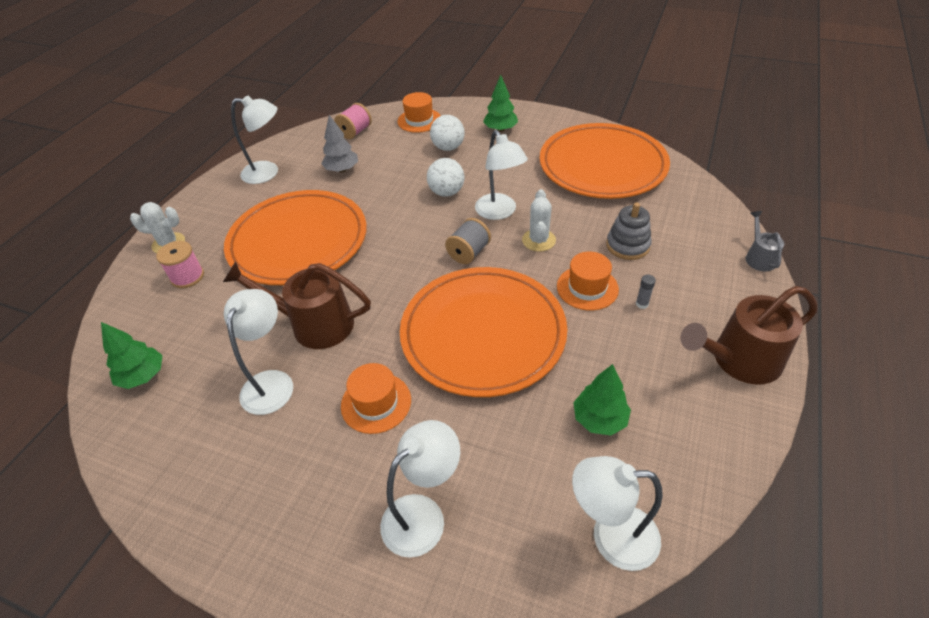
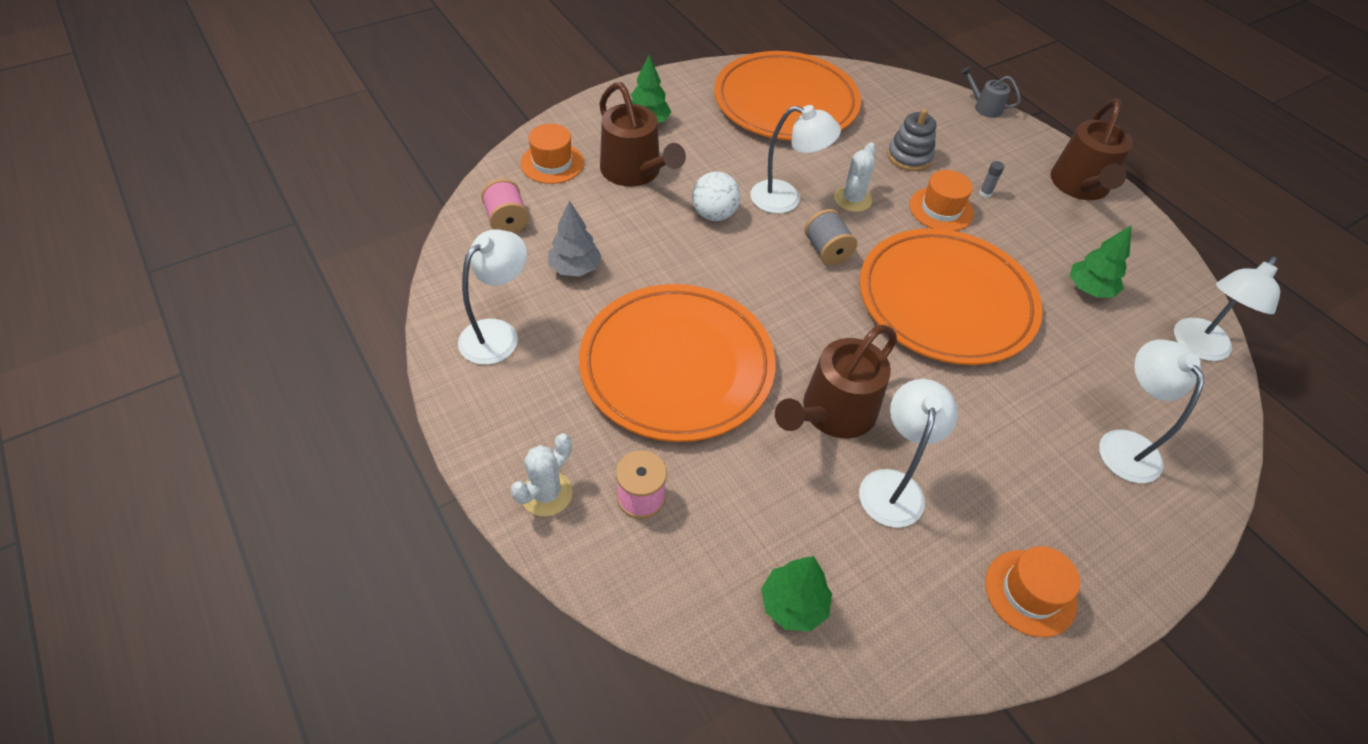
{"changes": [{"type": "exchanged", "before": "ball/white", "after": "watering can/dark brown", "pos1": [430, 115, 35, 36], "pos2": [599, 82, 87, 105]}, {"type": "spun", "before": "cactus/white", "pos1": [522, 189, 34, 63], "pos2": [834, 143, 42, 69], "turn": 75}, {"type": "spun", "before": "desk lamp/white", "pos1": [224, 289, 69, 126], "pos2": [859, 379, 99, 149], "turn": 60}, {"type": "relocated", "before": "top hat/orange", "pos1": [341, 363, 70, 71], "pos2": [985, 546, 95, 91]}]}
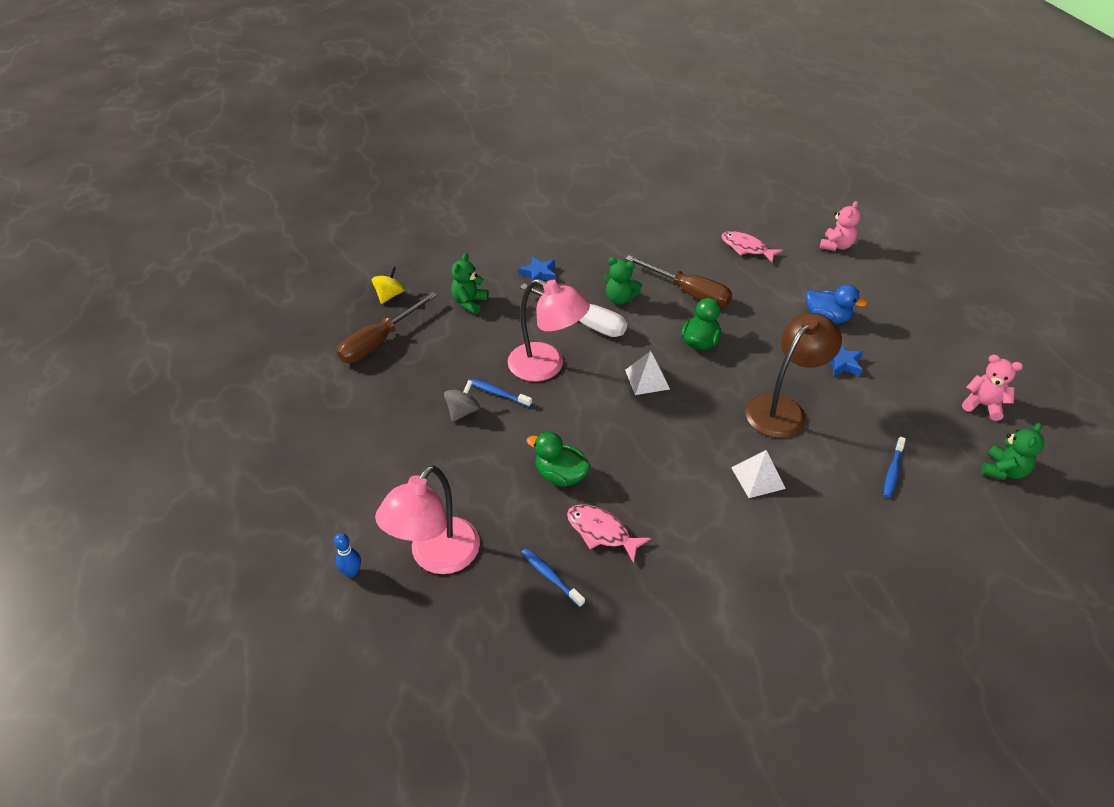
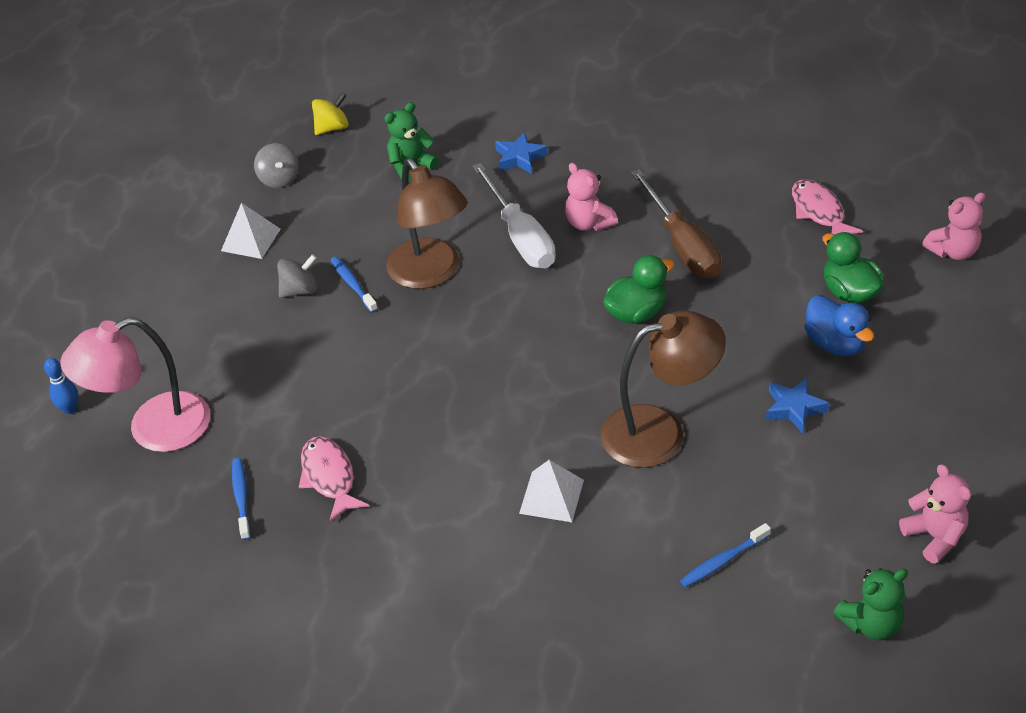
{"changes": [{"type": "colour", "before": "teddy bear/green", "after": "teddy bear/rosy", "pos1": [604, 257, 38, 48], "pos2": [565, 163, 53, 68]}, {"type": "colour", "before": "desk lamp/rosy", "after": "desk lamp/dark brown", "pos1": [508, 279, 82, 102], "pos2": [386, 158, 82, 131]}, {"type": "exchanged", "before": "flat screwdriver/dark brown", "after": "whirligig/grey", "pos1": [337, 292, 100, 71], "pos2": [254, 143, 45, 45]}, {"type": "relocated", "before": "pyramid shape/white", "pos1": [625, 351, 45, 44], "pos2": [221, 203, 60, 56]}, {"type": "relocated", "before": "toy duck/green", "pos1": [527, 432, 64, 55], "pos2": [823, 232, 61, 71]}]}
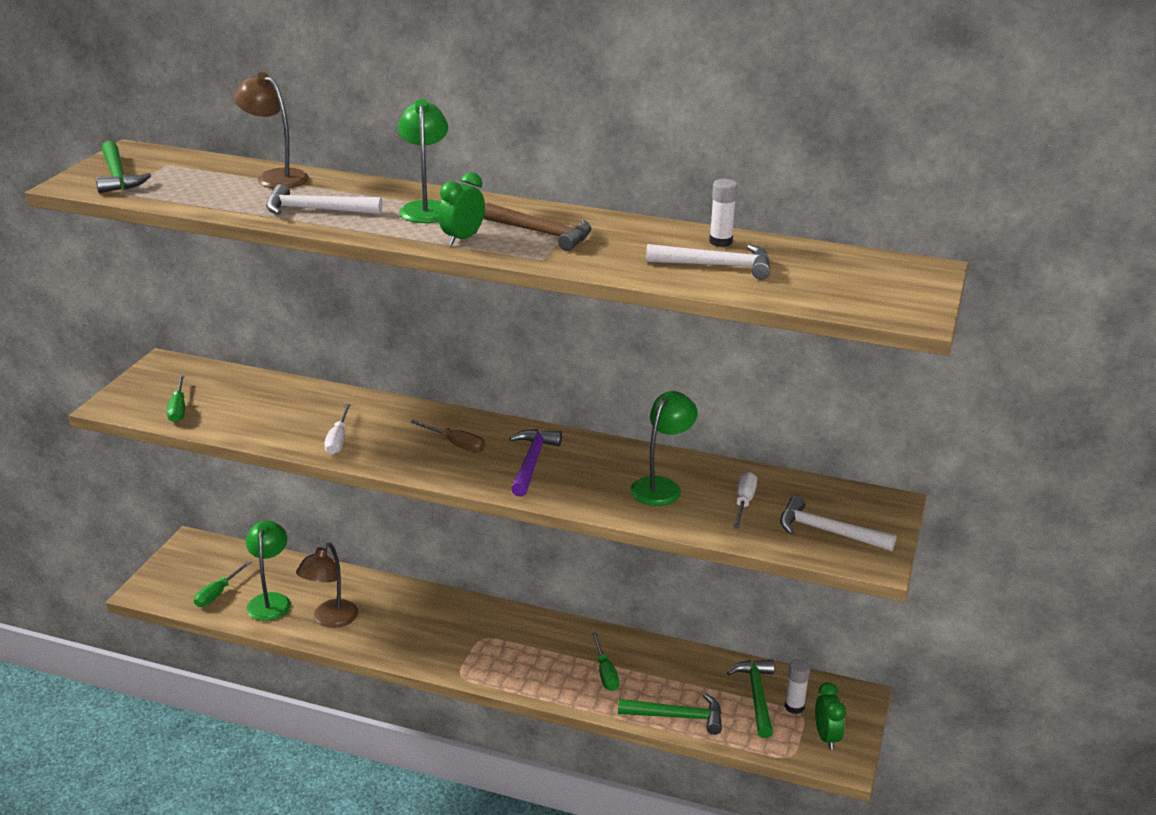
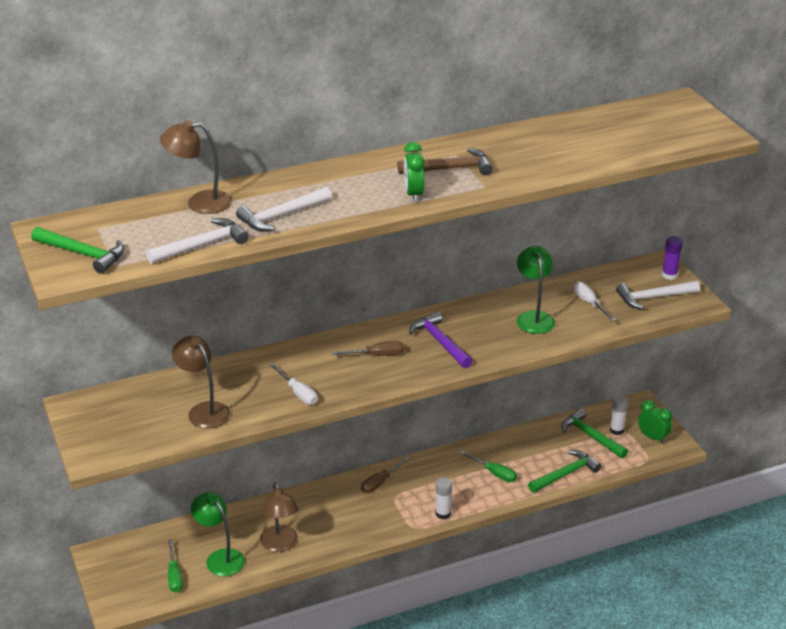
{"changes": [{"type": "missing", "before": "desk lamp/green", "pos1": [398, 99, 50, 124]}, {"type": "relocated", "before": "glue/white", "pos1": [709, 179, 29, 68], "pos2": [436, 477, 16, 42]}, {"type": "relocated", "before": "claw hammer/white", "pos1": [646, 244, 124, 35], "pos2": [146, 218, 103, 46]}, {"type": "missing", "before": "flat screwdriver/green", "pos1": [167, 375, 18, 47]}, {"type": "appeared", "after": "glue/purple", "pos2": [662, 236, 21, 44]}, {"type": "appeared", "after": "desk lamp/dark brown", "pos2": [172, 336, 58, 92]}, {"type": "appeared", "after": "flat screwdriver/dark brown", "pos2": [361, 457, 49, 36]}]}
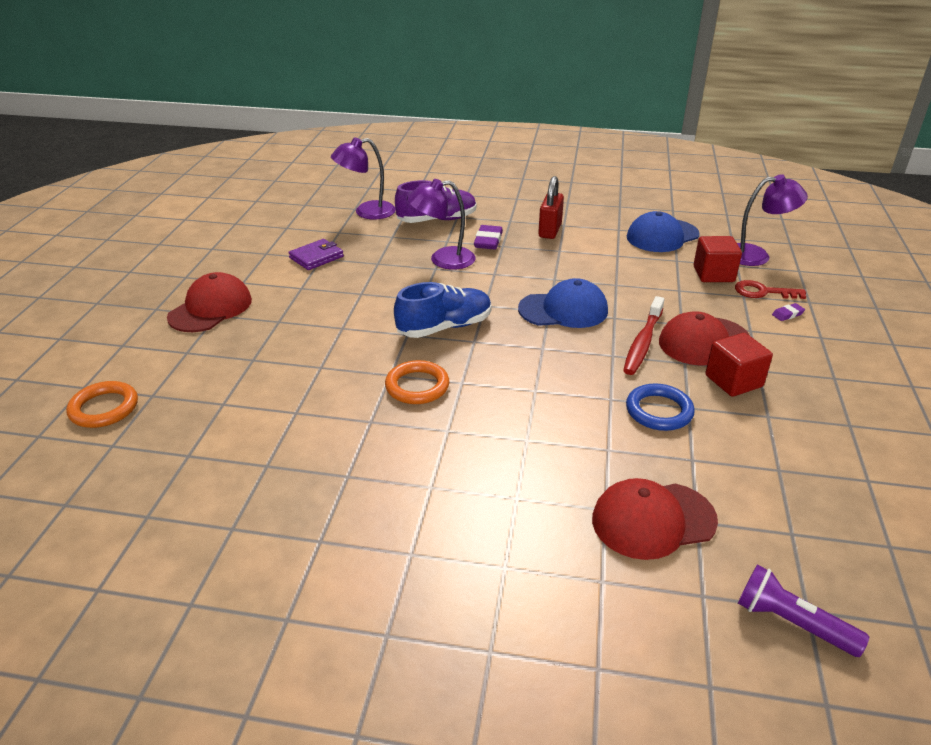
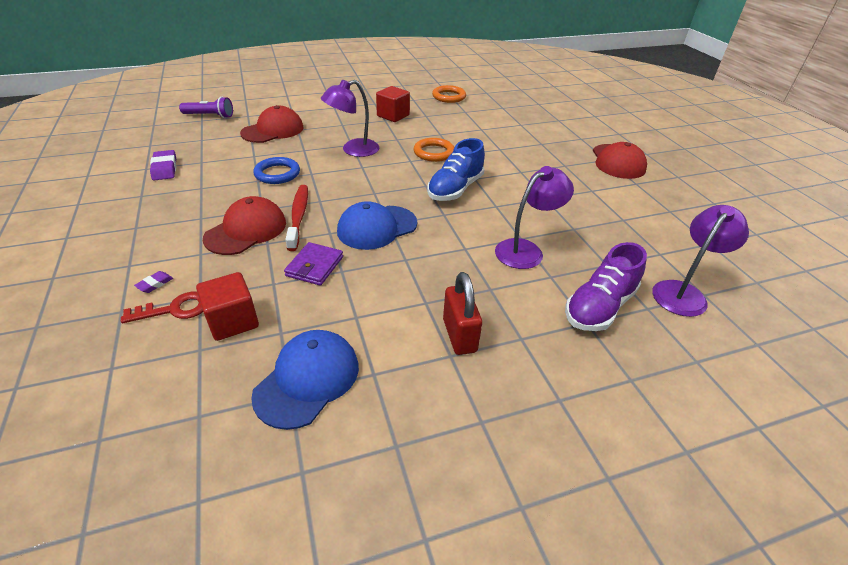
{"changes": [{"type": "relocated", "before": "desk lamp/purple", "pos1": [737, 174, 71, 92], "pos2": [321, 80, 58, 77]}, {"type": "relocated", "before": "eraser/purple", "pos1": [474, 225, 29, 25], "pos2": [150, 150, 26, 30]}, {"type": "relocated", "before": "wallet/purple", "pos1": [288, 239, 56, 31], "pos2": [284, 242, 59, 44]}, {"type": "relocated", "before": "solid cube/red", "pos1": [705, 333, 68, 64], "pos2": [376, 86, 34, 36]}, {"type": "relocated", "before": "ring/orange", "pos1": [66, 381, 72, 47], "pos2": [432, 85, 34, 18]}]}
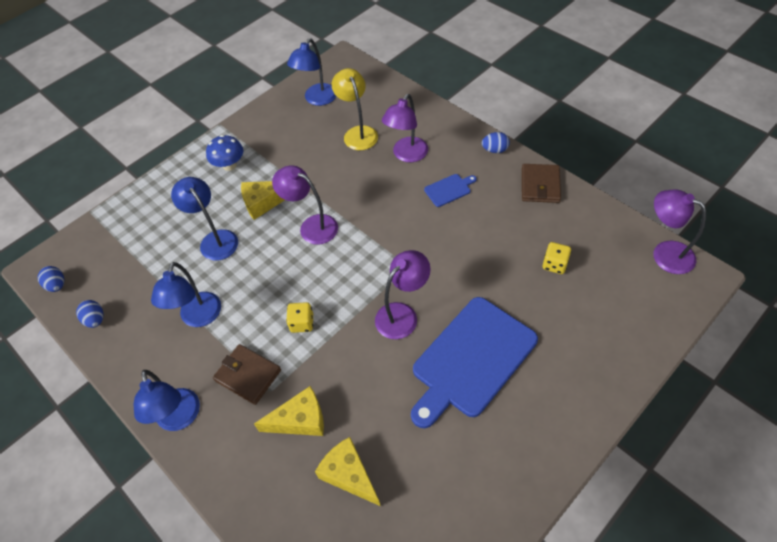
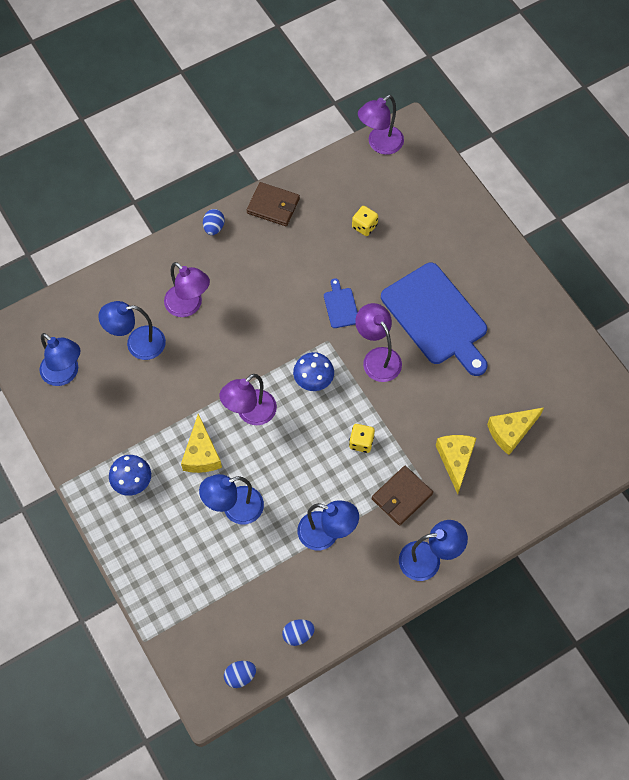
{"changes": [{"type": "colour", "before": "desk lamp/golden", "after": "desk lamp/royal blue", "pos1": [332, 68, 46, 82], "pos2": [98, 301, 68, 59]}, {"type": "relocated", "before": "bread board/royal blue", "pos1": [424, 174, 53, 33], "pos2": [324, 278, 34, 50]}, {"type": "appeared", "after": "mushroom/royal blue", "pos2": [293, 352, 41, 39]}]}
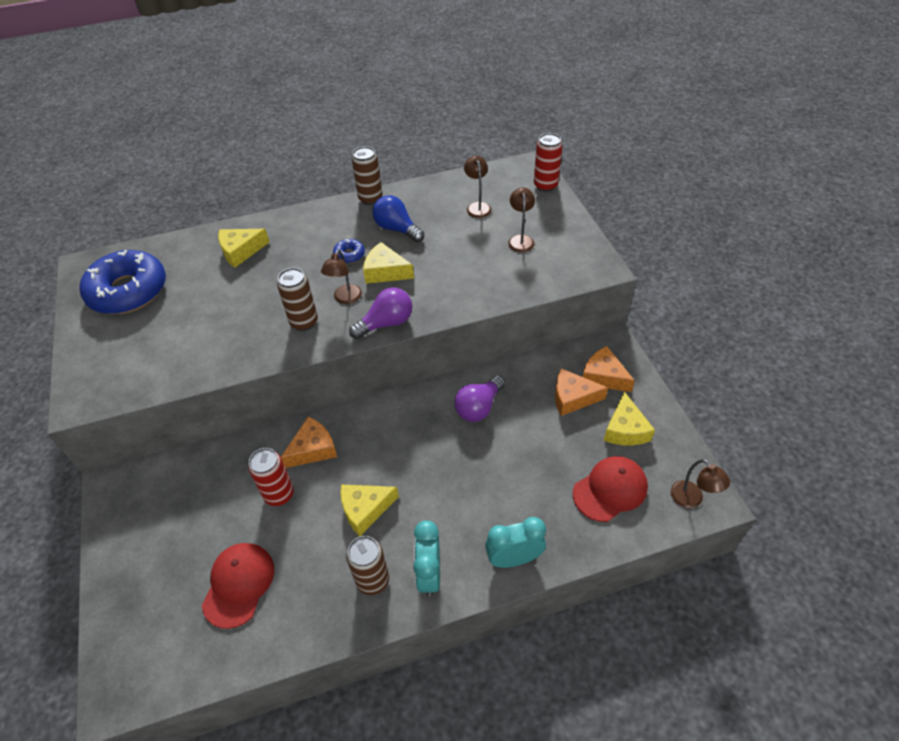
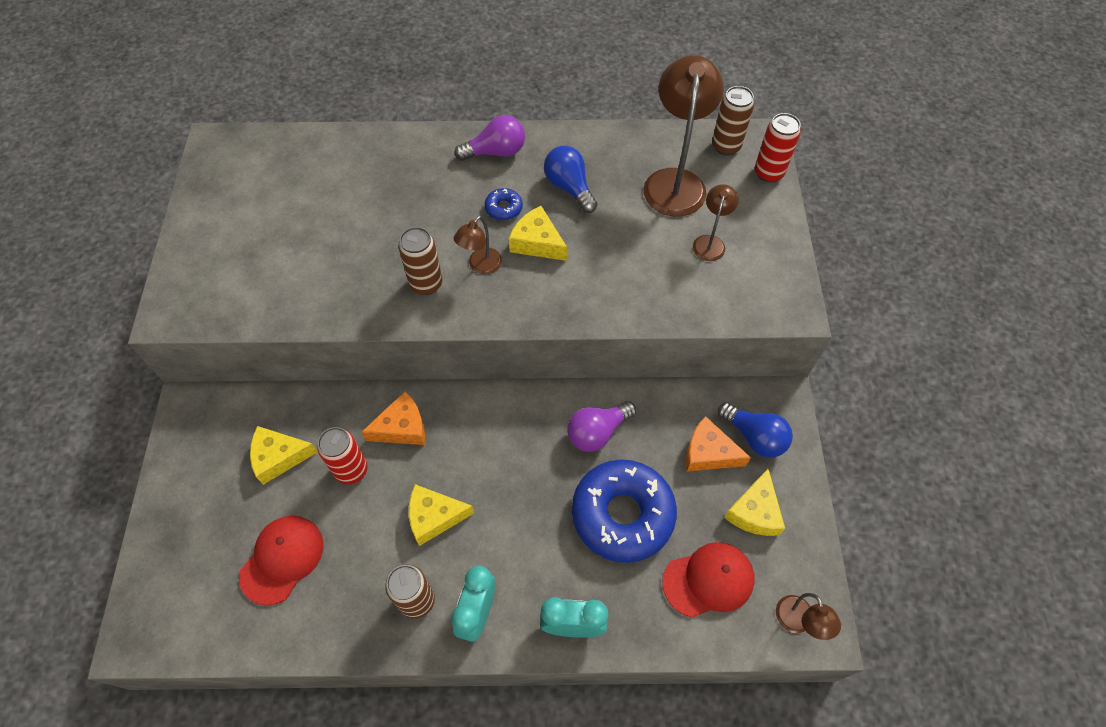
{"changes": [{"type": "relocated", "before": "tin/dark brown", "pos1": [352, 146, 30, 59], "pos2": [712, 86, 42, 69]}, {"type": "size", "before": "desk lamp/dark brown", "pos1": [464, 156, 28, 62], "pos2": [643, 55, 81, 162], "scale": 2.01}, {"type": "relocated", "before": "cheese wedge/golden", "pos1": [218, 229, 52, 39], "pos2": [250, 426, 68, 59]}, {"type": "relocated", "before": "glazed donut/royal blue", "pos1": [79, 250, 87, 64], "pos2": [572, 459, 105, 104]}, {"type": "relocated", "before": "lightbulb/purple", "pos1": [349, 288, 63, 51], "pos2": [455, 115, 70, 46]}, {"type": "exchanged", "before": "cheese wedge/orange", "after": "lightbulb/royal blue", "pos1": [583, 346, 52, 46], "pos2": [718, 402, 75, 56]}]}
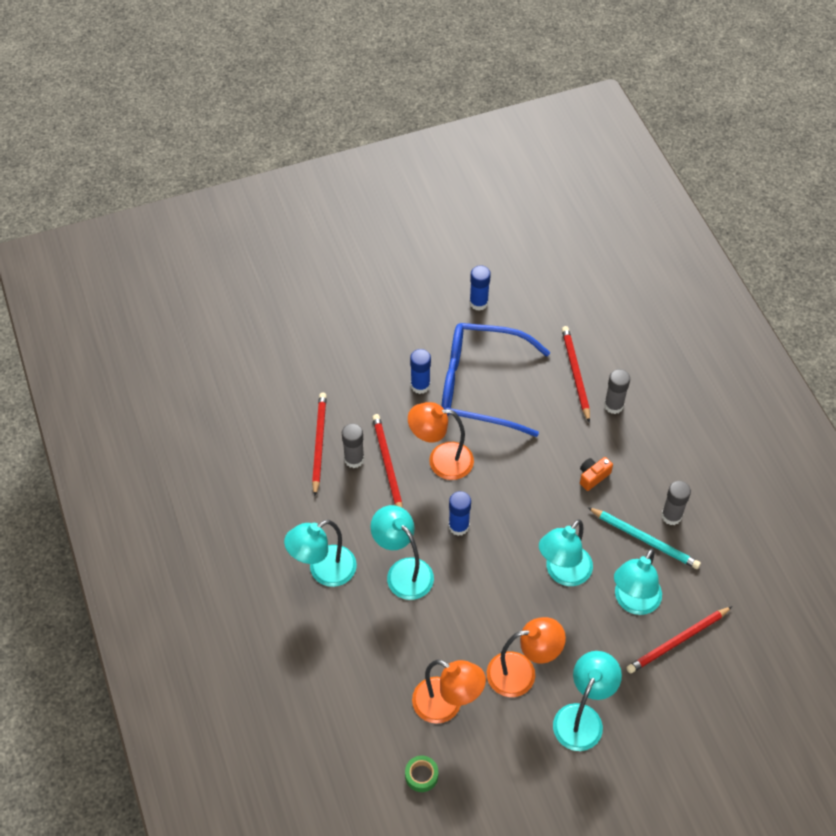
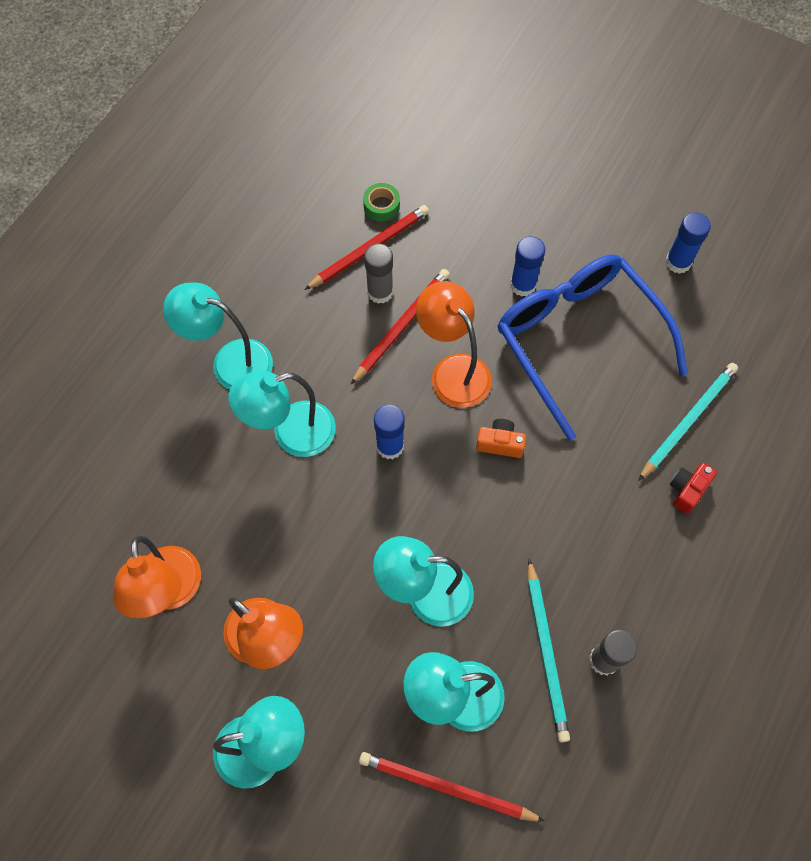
{"changes": [{"type": "colour", "before": "pencil/red", "after": "pencil/turquoise", "pos1": [562, 326, 28, 97], "pos2": [638, 363, 100, 118]}, {"type": "exchanged", "before": "glue/grey", "after": "camera/red", "pos1": [604, 369, 26, 45], "pos2": [670, 462, 47, 52]}, {"type": "relocated", "before": "camera/orange", "pos1": [580, 457, 33, 34], "pos2": [476, 419, 50, 39]}, {"type": "spun", "before": "desk lamp/turquoise", "pos1": [370, 505, 64, 95], "pos2": [228, 371, 108, 86], "turn": -120}, {"type": "relocated", "before": "sticky tape/green", "pos1": [405, 755, 33, 37], "pos2": [363, 183, 37, 39]}]}
